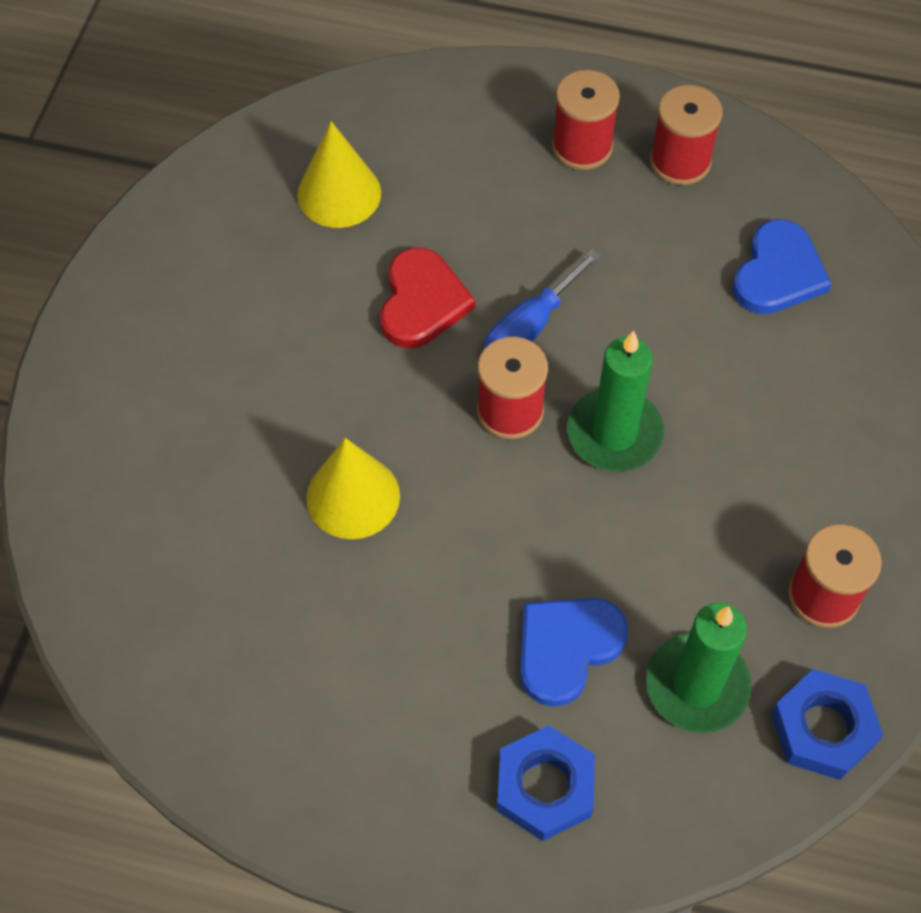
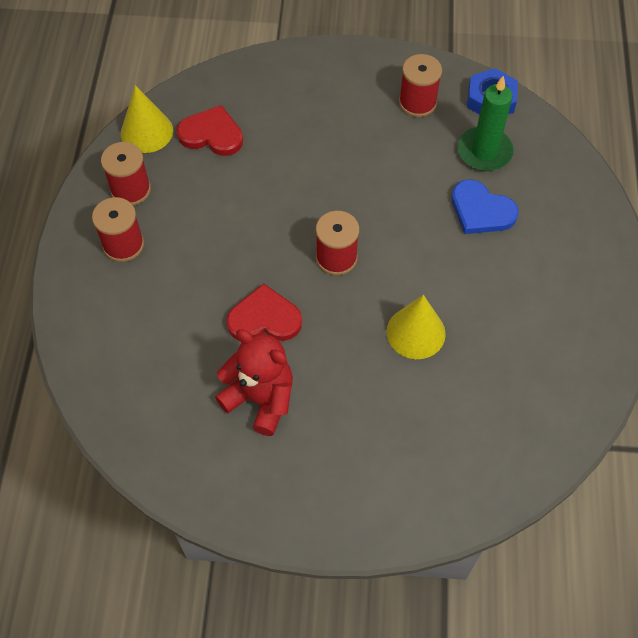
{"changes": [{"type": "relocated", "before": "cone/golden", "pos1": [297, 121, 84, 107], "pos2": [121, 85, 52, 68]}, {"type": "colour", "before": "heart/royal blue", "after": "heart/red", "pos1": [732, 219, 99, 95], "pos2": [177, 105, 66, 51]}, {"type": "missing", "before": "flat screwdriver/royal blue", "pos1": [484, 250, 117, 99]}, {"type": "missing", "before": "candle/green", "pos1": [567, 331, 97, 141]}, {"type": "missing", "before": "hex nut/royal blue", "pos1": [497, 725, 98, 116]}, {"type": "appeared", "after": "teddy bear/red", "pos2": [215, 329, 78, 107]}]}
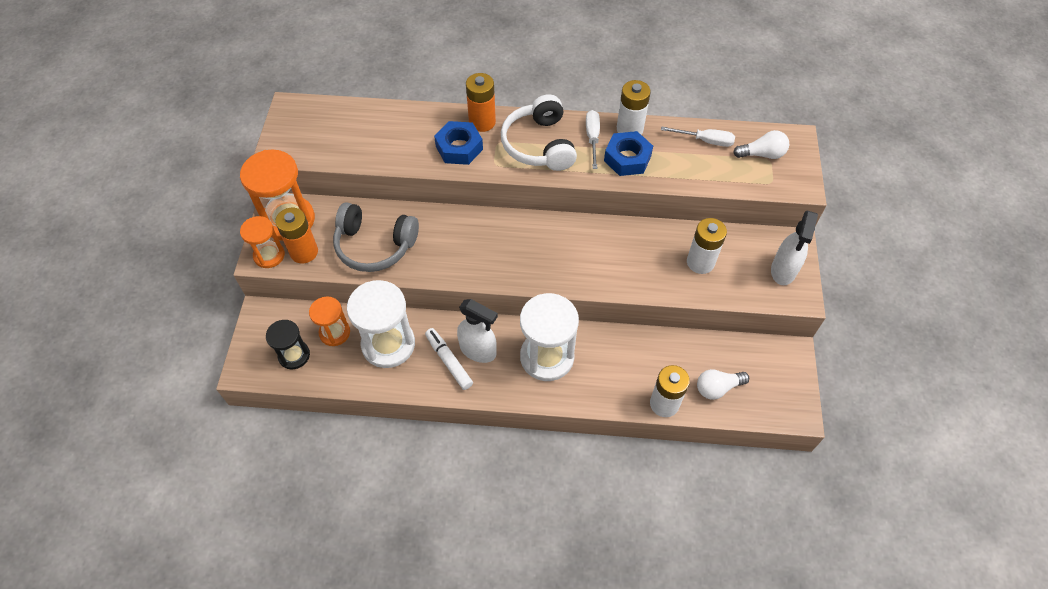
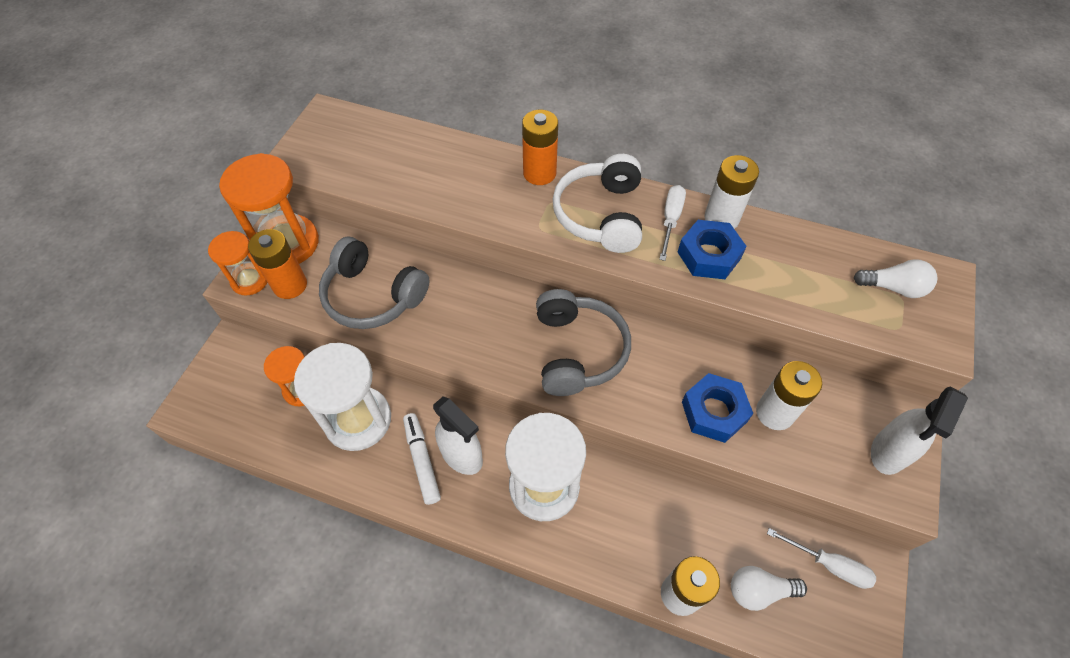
{"changes": [{"type": "relocated", "before": "hex nut/royal blue", "pos1": [434, 121, 49, 44], "pos2": [682, 373, 71, 70]}, {"type": "relocated", "before": "flat screwdriver/white", "pos1": [661, 127, 74, 20], "pos2": [767, 528, 109, 61]}, {"type": "missing", "before": "hourglass/ebony", "pos1": [266, 320, 44, 49]}, {"type": "appeared", "after": "headset/grey", "pos2": [536, 289, 95, 107]}]}
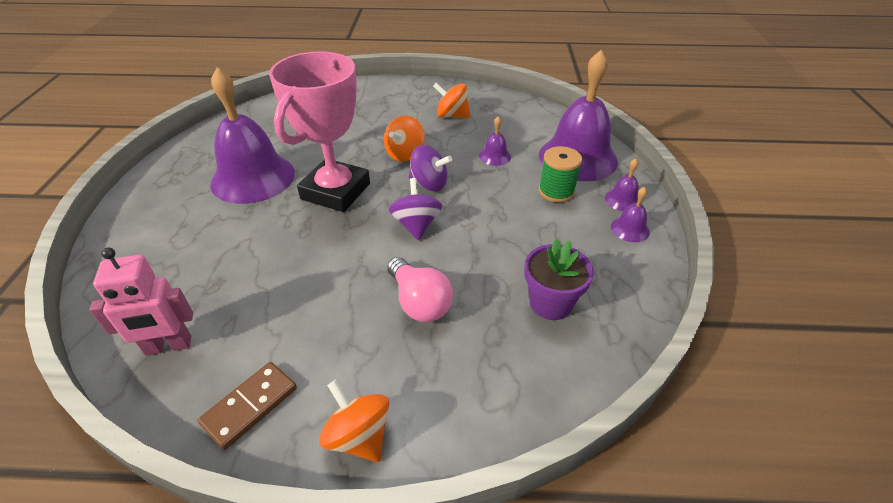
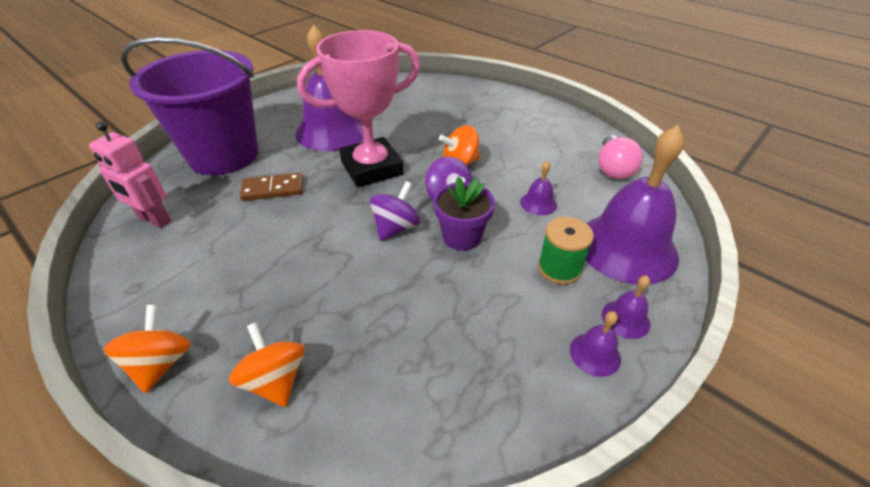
{"changes": [{"type": "relocated", "before": "whirligig/orange", "pos1": [433, 83, 37, 35], "pos2": [229, 322, 76, 85]}, {"type": "relocated", "before": "flower pot/purple", "pos1": [524, 239, 70, 81], "pos2": [434, 177, 61, 74]}, {"type": "relocated", "before": "lightbulb/rosy", "pos1": [387, 257, 66, 65], "pos2": [598, 135, 45, 44]}, {"type": "relocated", "before": "domino piece/dark brown", "pos1": [198, 362, 99, 88], "pos2": [239, 173, 64, 28]}, {"type": "appeared", "after": "bucket/purple", "pos2": [121, 37, 137, 138]}]}
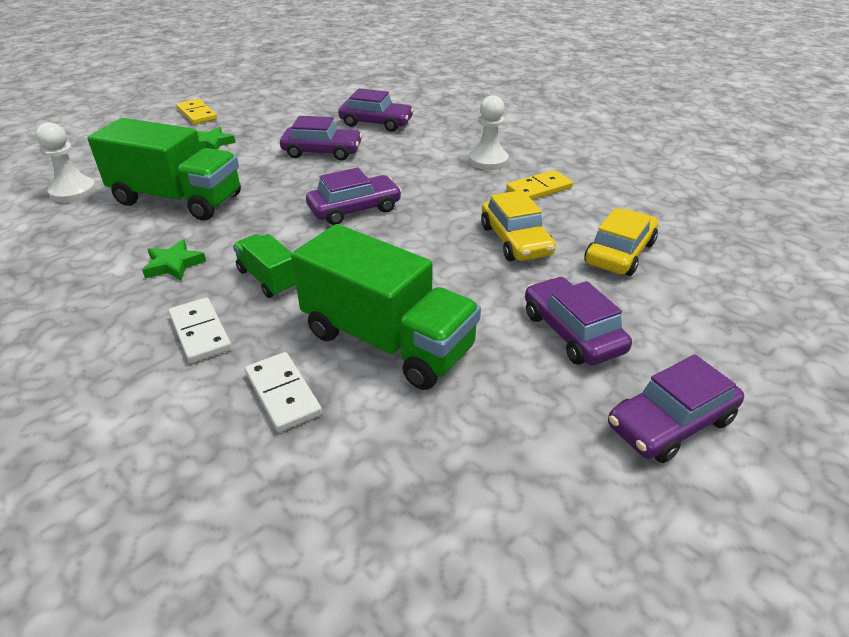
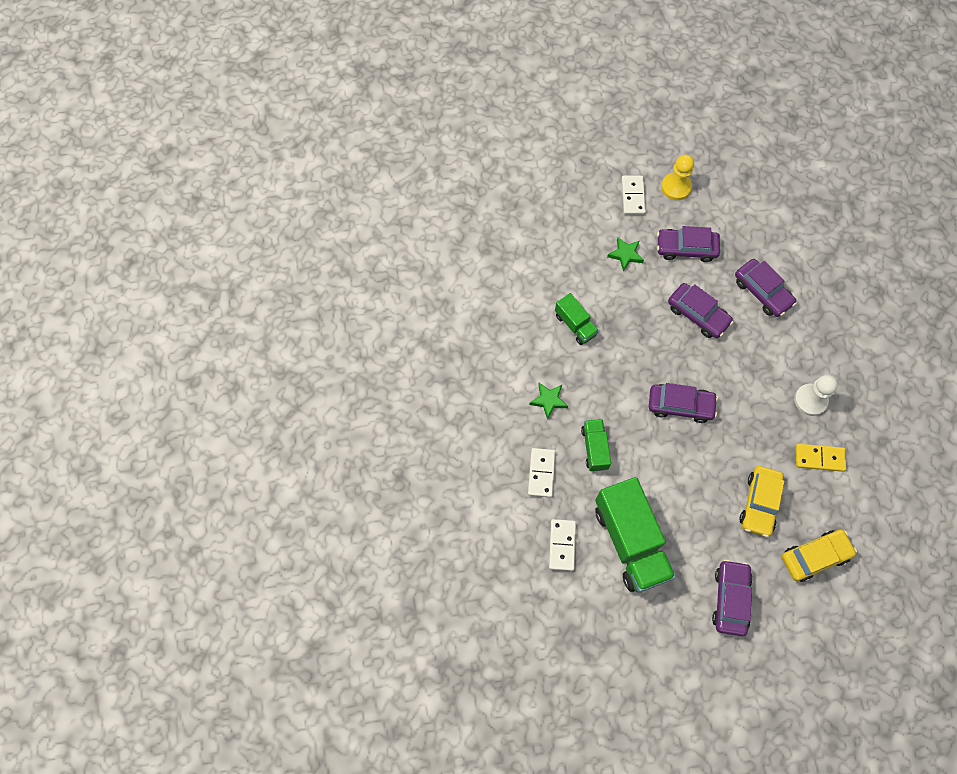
{"changes": [{"type": "colour", "before": "domino piece/golden", "after": "domino piece/white", "pos1": [176, 99, 41, 25], "pos2": [622, 176, 24, 39]}, {"type": "size", "before": "toy truck/green", "pos1": [87, 118, 154, 102], "pos2": [555, 293, 44, 52], "scale": 0.51}, {"type": "missing", "before": "game pawn/white", "pos1": [36, 122, 61, 81]}, {"type": "relocated", "before": "toy car/purple", "pos1": [608, 354, 136, 109], "pos2": [657, 226, 63, 36]}, {"type": "appeared", "after": "game pawn/golden", "pos2": [661, 155, 33, 45]}]}
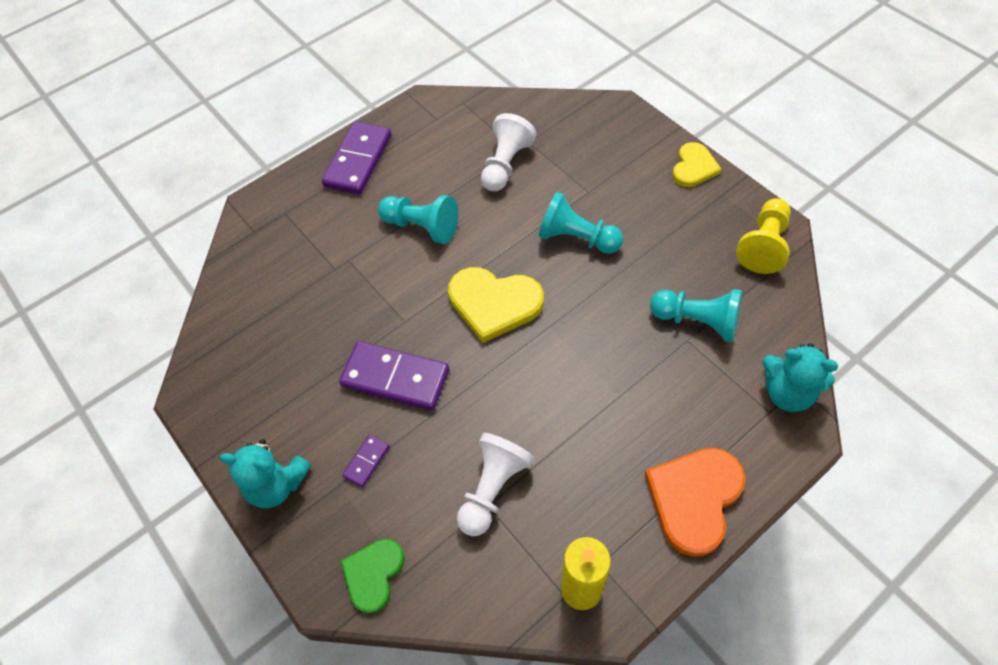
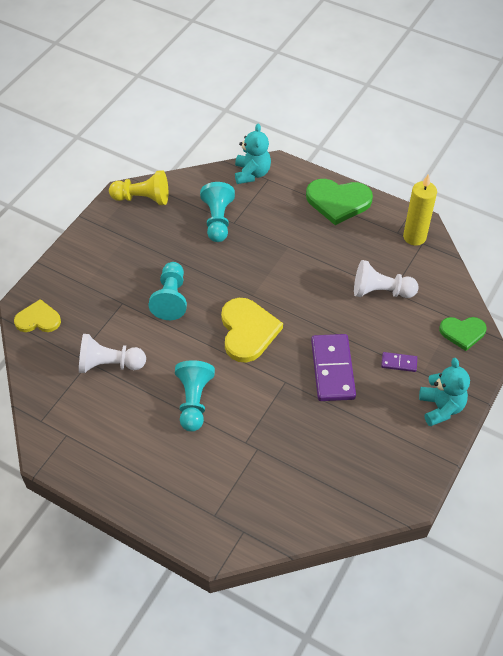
{"changes": [{"type": "missing", "before": "domino piece/purple", "pos1": [322, 122, 70, 72]}, {"type": "relocated", "before": "heart/golden", "pos1": [672, 142, 50, 45], "pos2": [14, 299, 47, 33]}, {"type": "colour", "before": "heart/orange", "after": "heart/green", "pos1": [644, 448, 102, 109], "pos2": [306, 179, 67, 46]}]}
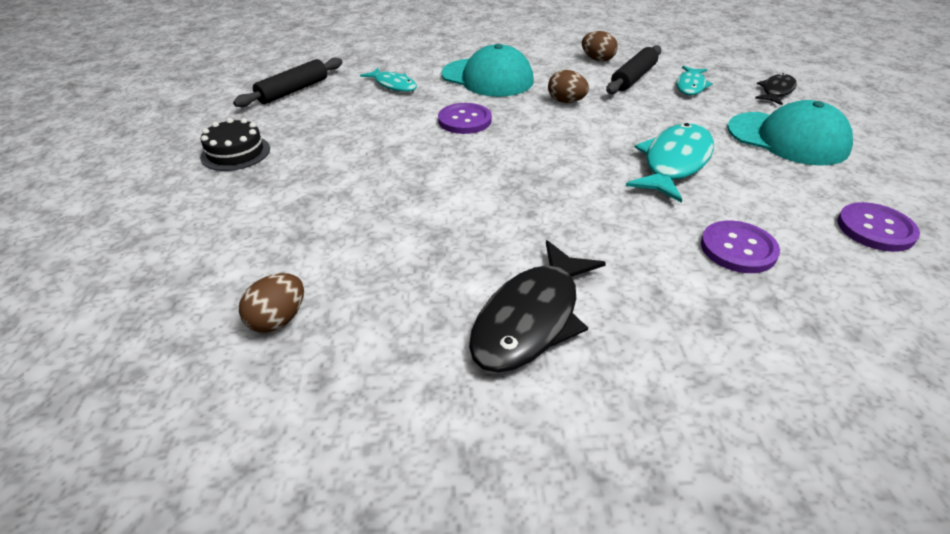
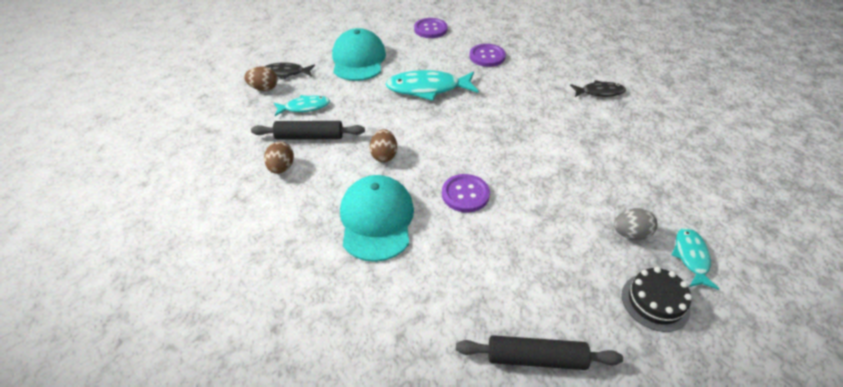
{"changes": [{"type": "relocated", "before": "toy fish/turquoise", "pos1": [360, 68, 57, 24], "pos2": [671, 228, 48, 62]}, {"type": "size", "before": "toy fish/ebony", "pos1": [469, 240, 137, 132], "pos2": [570, 80, 56, 17], "scale": 0.59}, {"type": "relocated", "before": "egg shape/dark brown", "pos1": [239, 273, 65, 60], "pos2": [244, 66, 33, 25]}, {"type": "appeared", "after": "egg shape/grey", "pos2": [614, 208, 44, 32]}]}
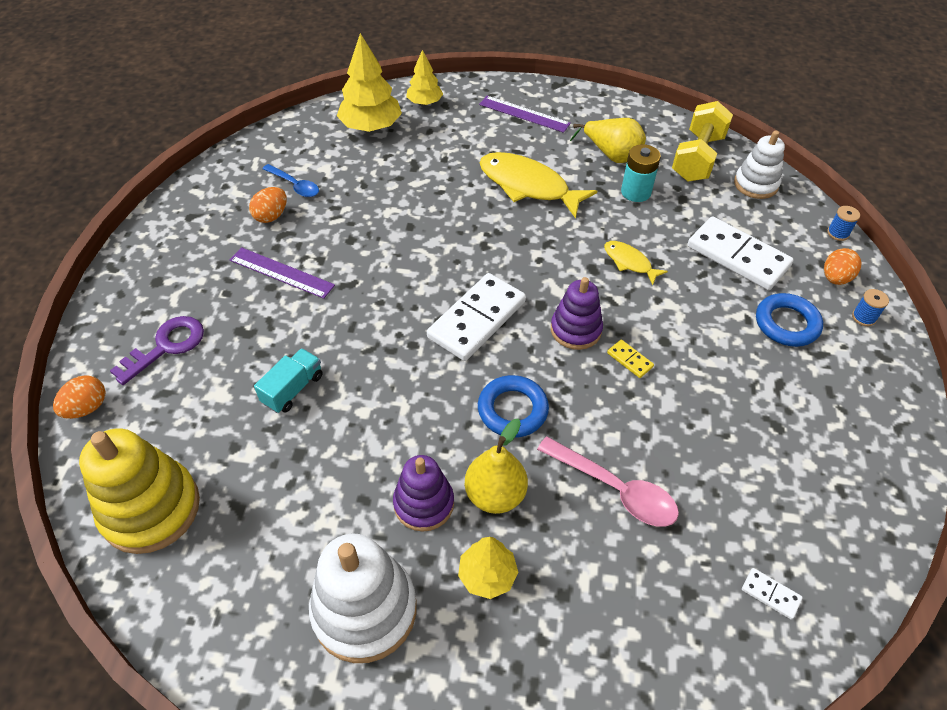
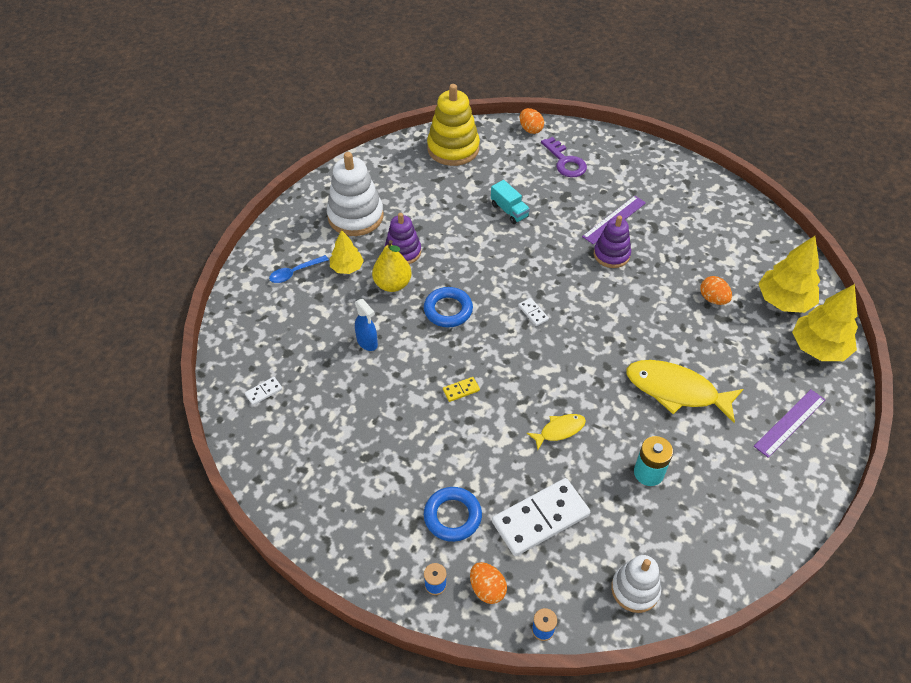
{"changes": [{"type": "size", "before": "fir tree/golden", "pos1": [406, 50, 37, 55], "pos2": [792, 284, 66, 77], "scale": 1.68}, {"type": "missing", "before": "free weight/golden", "pos1": [672, 101, 61, 81]}, {"type": "missing", "before": "pear fruit/golden", "pos1": [570, 118, 76, 45]}, {"type": "spun", "before": "toy fish/golden", "pos1": [479, 152, 118, 67], "pos2": [626, 360, 117, 63], "turn": -120}, {"type": "relocated", "before": "spoon/royal blue", "pos1": [262, 164, 57, 33], "pos2": [269, 255, 60, 28]}, {"type": "relocated", "before": "egg shape/orange", "pos1": [249, 187, 38, 36], "pos2": [700, 276, 32, 29]}, {"type": "size", "before": "domino piece/white", "pos1": [427, 273, 99, 88], "pos2": [518, 298, 31, 28], "scale": 0.42}, {"type": "relocated", "before": "stacking rings/purple", "pos1": [551, 277, 52, 73], "pos2": [594, 215, 37, 53]}, {"type": "exchanged", "before": "spoon/rosy", "after": "spray cleaner/royal blue", "pos1": [537, 436, 142, 91], "pos2": [355, 299, 23, 52]}]}
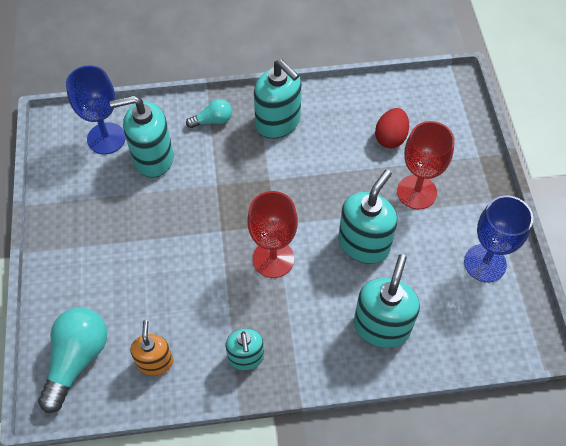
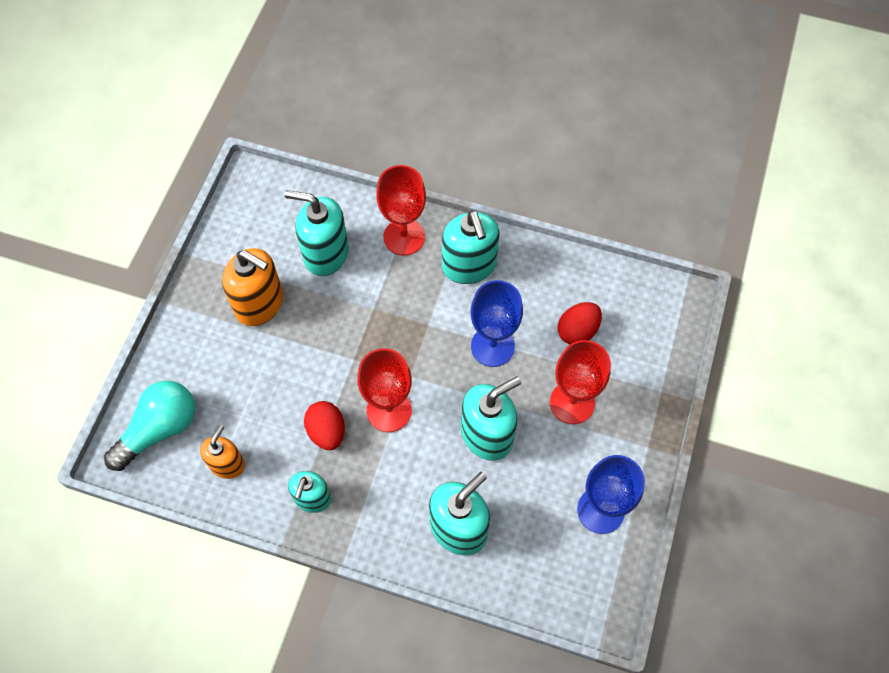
{"changes": [{"type": "relocated", "before": "wine glass/royal blue", "pos1": [66, 65, 60, 89], "pos2": [470, 280, 53, 87]}, {"type": "exchanged", "before": "lightbulb/turquoise", "after": "wine glass/red", "pos1": [186, 99, 46, 29], "pos2": [376, 165, 50, 90]}, {"type": "appeared", "after": "pump bottle/orange", "pos2": [222, 248, 61, 78]}, {"type": "appeared", "after": "egg shape/red", "pos2": [304, 401, 41, 49]}]}
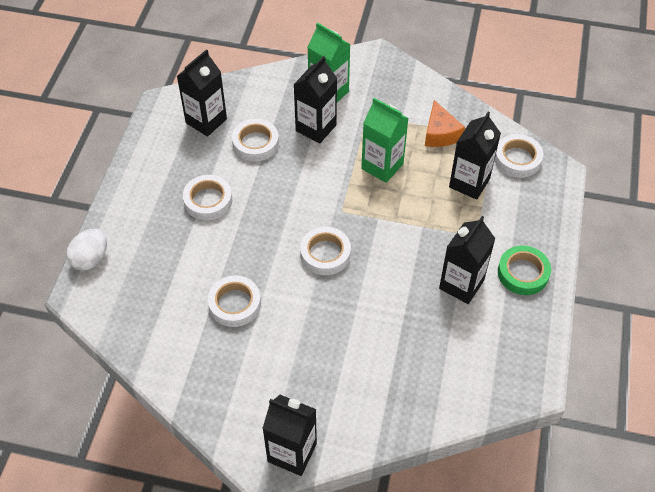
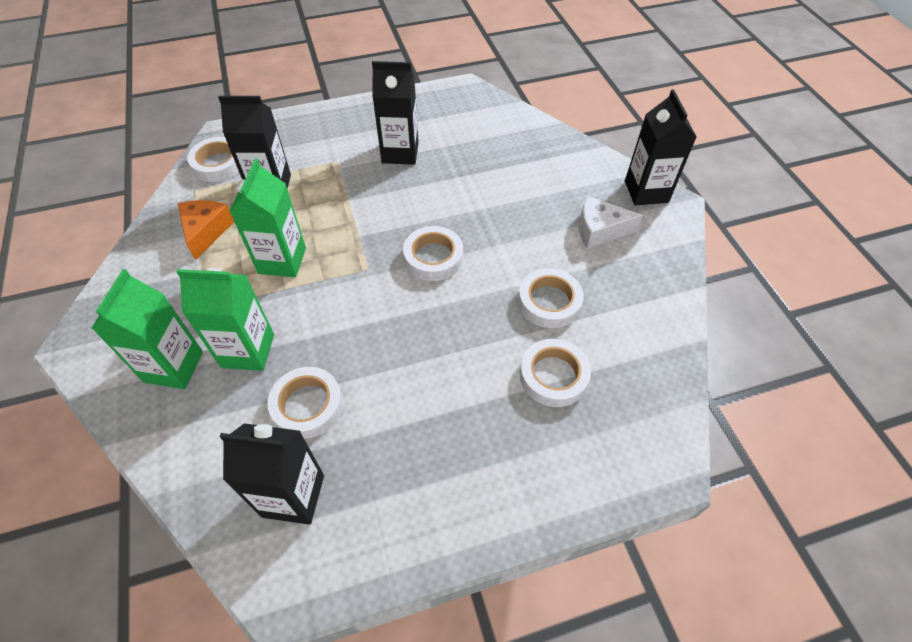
{"changes": [{"type": "colour", "before": "milk carton/ebony", "after": "milk carton/green", "pos1": [293, 56, 44, 87], "pos2": [176, 268, 98, 103]}, {"type": "spun", "before": "cheese wedge/orange", "pos1": [425, 100, 40, 47], "pos2": [178, 200, 56, 60], "turn": -45}, {"type": "relocated", "before": "sticky tape/white", "pos1": [183, 175, 50, 45], "pos2": [520, 339, 71, 68]}, {"type": "missing", "before": "egg shape/white", "pos1": [66, 229, 41, 42]}, {"type": "missing", "before": "sticky tape/green", "pos1": [498, 245, 53, 50]}, {"type": "appeared", "after": "cheese wedge/white", "pos2": [579, 196, 64, 53]}]}
